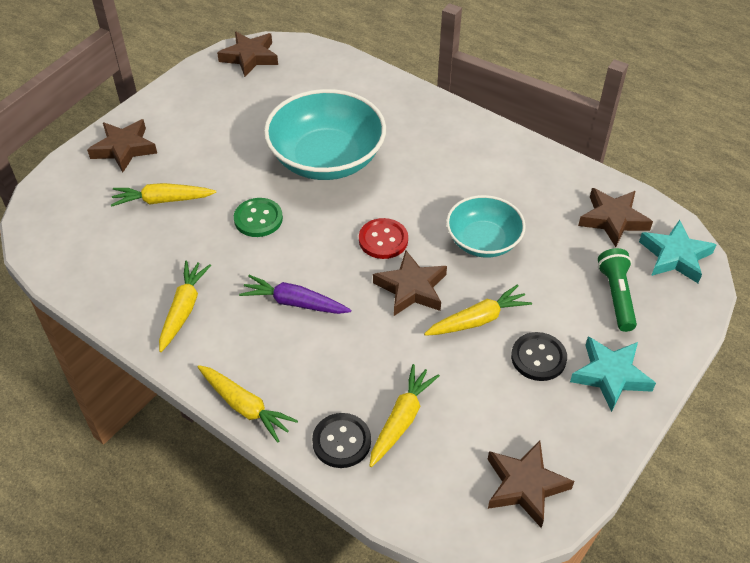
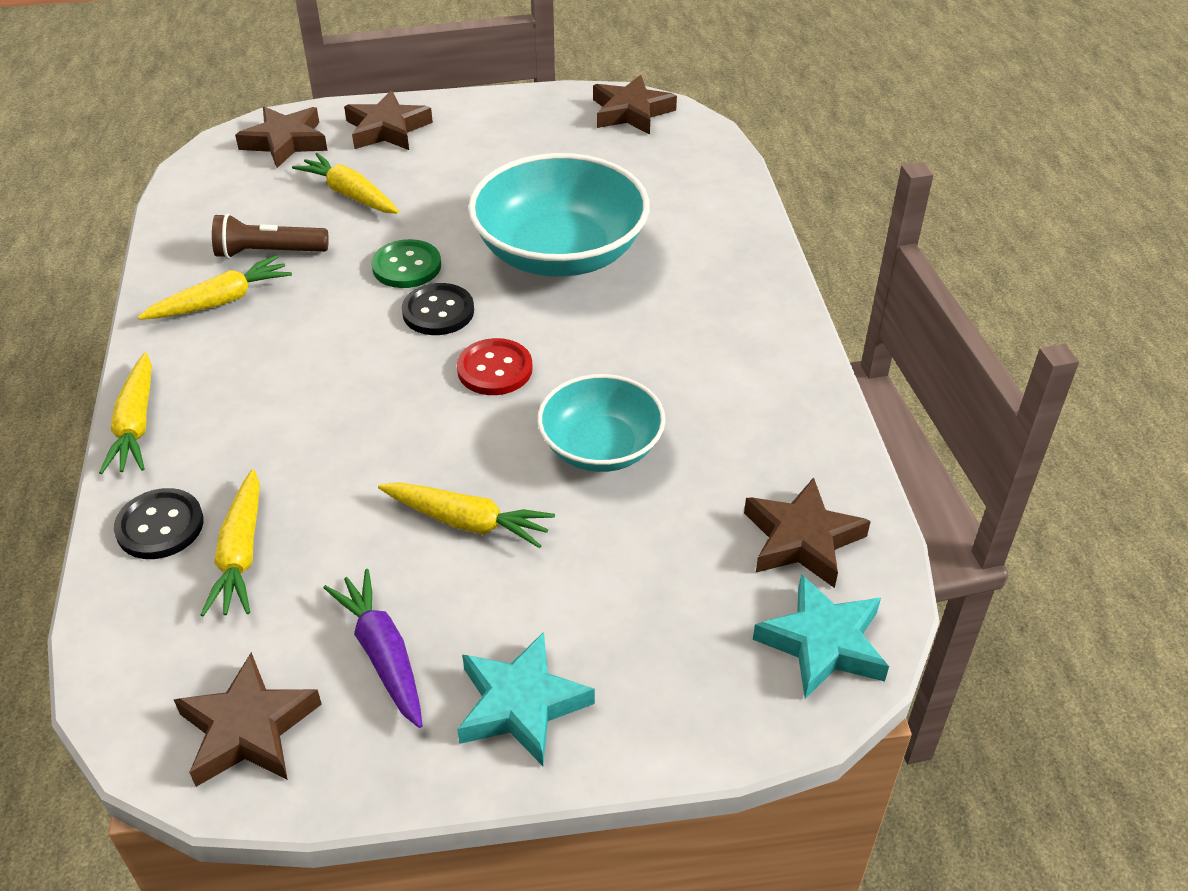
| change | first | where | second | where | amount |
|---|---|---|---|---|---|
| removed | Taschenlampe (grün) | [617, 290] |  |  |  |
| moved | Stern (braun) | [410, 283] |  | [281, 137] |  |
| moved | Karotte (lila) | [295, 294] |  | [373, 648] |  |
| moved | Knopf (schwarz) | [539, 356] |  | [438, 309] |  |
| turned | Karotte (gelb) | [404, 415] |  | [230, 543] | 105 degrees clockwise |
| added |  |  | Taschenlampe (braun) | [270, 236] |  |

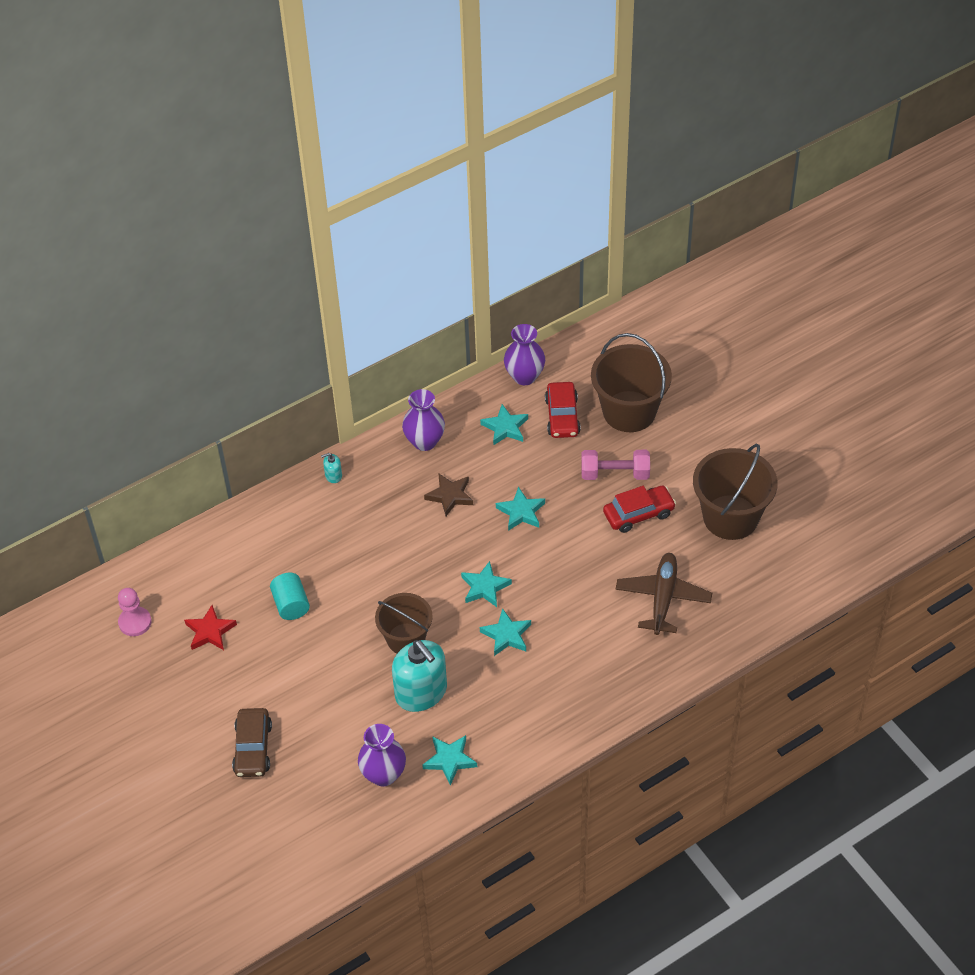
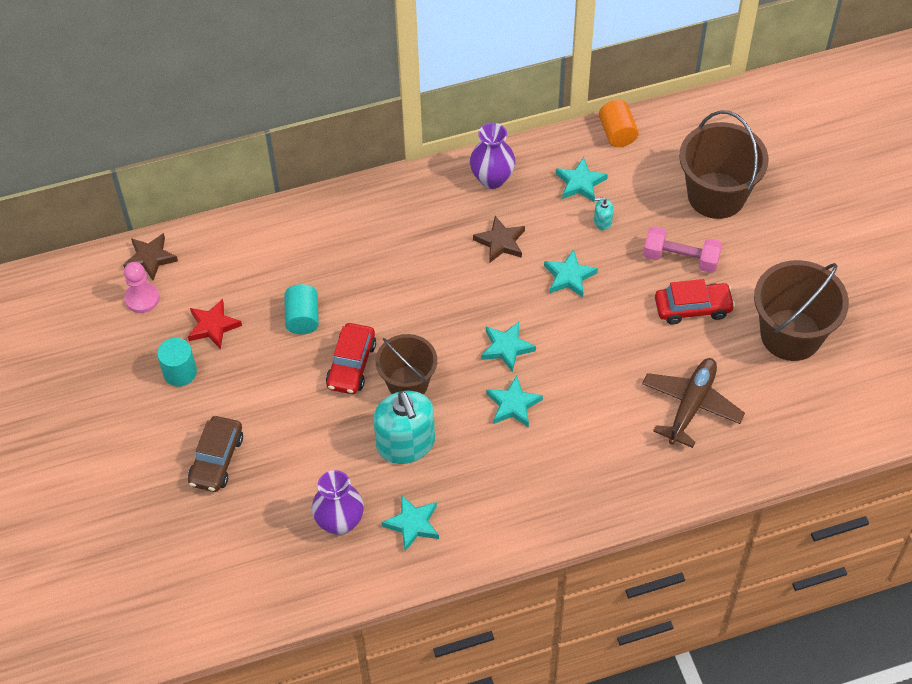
| change | first | where | second | where | amount |
|---|---|---|---|---|---|
| replaced | Vase (lila) | [524, 354] | Vollzylinder (orange) | [619, 123] |  |
| moved | Auto (rot) | [563, 410] |  | [351, 358] |  |
| moved | Seifenspender (türkis) | [331, 468] |  | [604, 213] |  |
| added |  |  | Stern (braun) | [150, 257] |  |
| added |  |  | Vollzylinder (türkis) | [177, 362] |  |

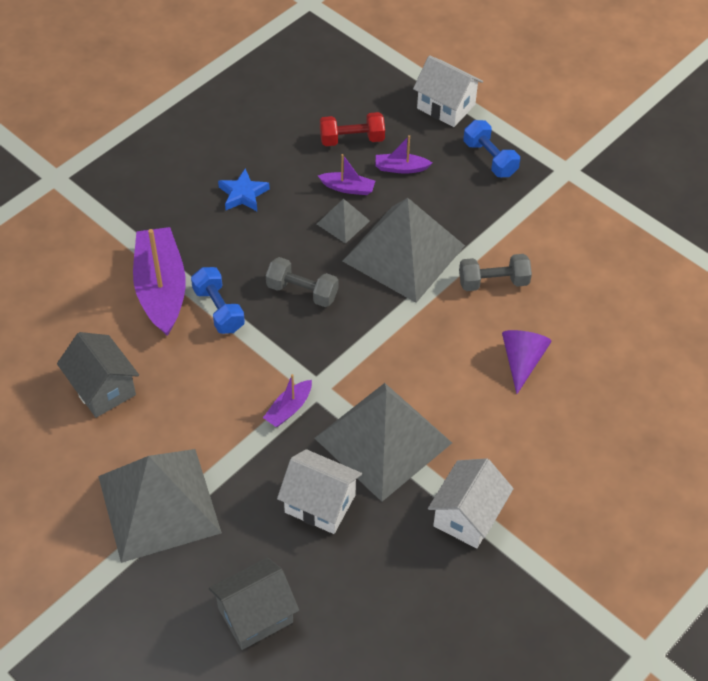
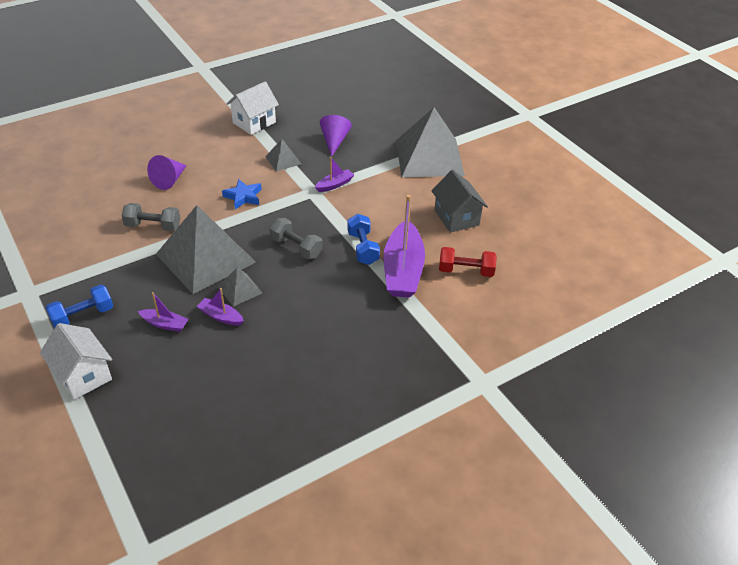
| change | first | where | second | where | amount |
|---|---|---|---|---|---|
| moved | Hantel (rot) | [352, 129] |  | [468, 262] |  |
| turned | Hantel (blau) | [492, 148] |  | [79, 306] | 75 degrees clockwise |
| moved | Stern (blau) | [244, 189] |  | [242, 194] |  |
| resized | Pyramide (grau) | [383, 442] |  | [283, 155] | x0.44 |
| replaced | Haus (weiß) | [319, 491] | Kegel (lila) | [336, 136] |  |
| removed | Haus (grau) | [254, 603] |  |  |  |

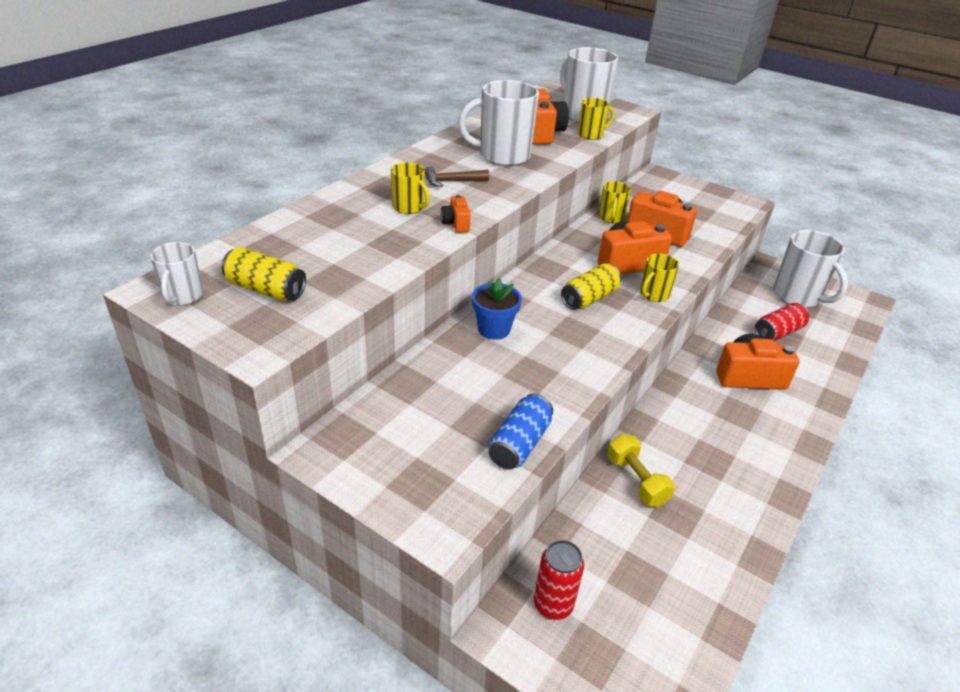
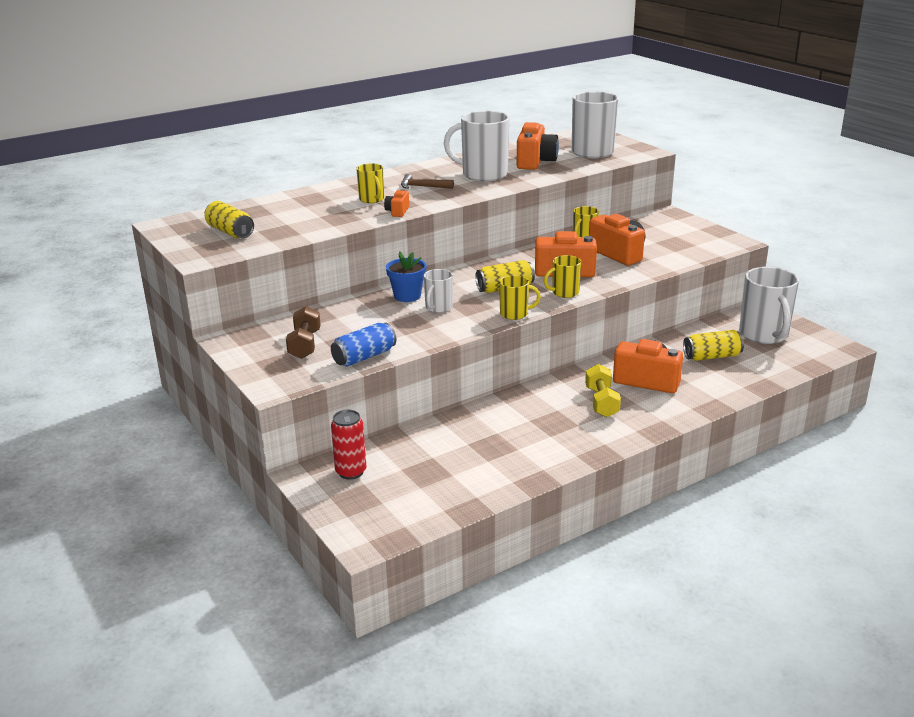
| change | first | where | second | where | amount |
|---|---|---|---|---|---|
| moved | Tasse (gelb) | [596, 119] |  | [520, 297] |  |
| moved | Tasse (weiß) | [176, 273] |  | [438, 291] |  |
| recoloured | Dose (rot) | [782, 322] | Dose (gelb) | [713, 345] |  |
| moved | Hantel (gelb) | [641, 470] |  | [603, 390] |  |
| added |  |  | Hantel (braun) | [303, 332] |  |

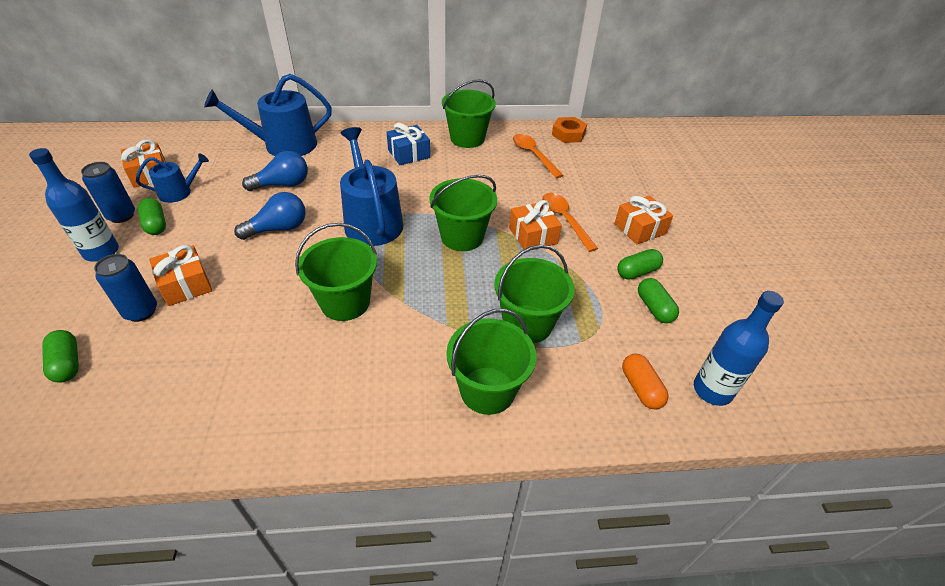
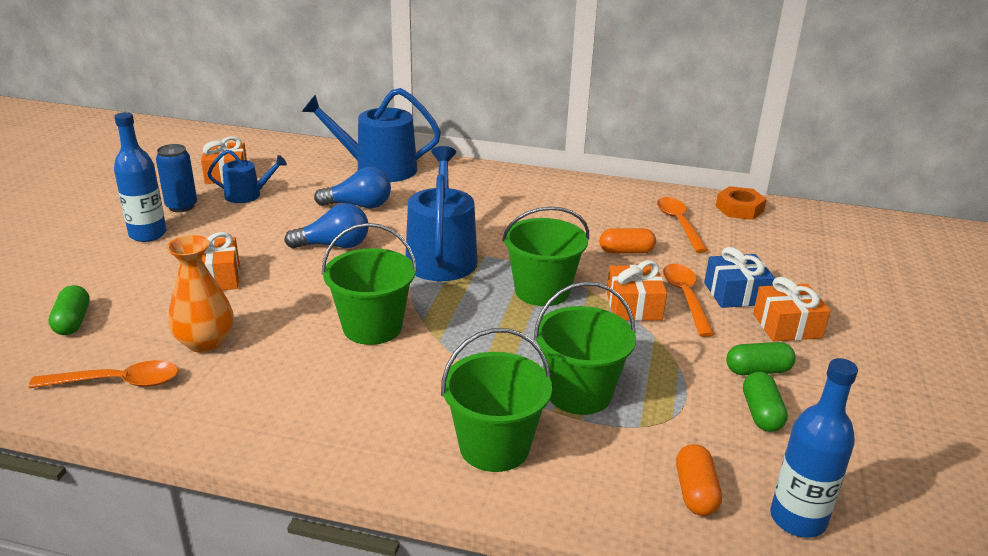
| change | first | where | second | where | amount |
|---|---|---|---|---|---|
| removed | Eimer (grün) | [469, 114] |  |  |  |
| moved | Geschenk (blau) | [408, 144] |  | [739, 277] |  |
| removed | Kapsel (grün) | [152, 216] |  |  |  |
| removed | Dose (blau) | [125, 288] |  |  |  |
| added |  |  | Kapsel (orange) | [628, 241] |  |
| added |  |  | Vase (orange) | [200, 294] |  |
| added |  |  | Löffel (orange) | [103, 374] |  |

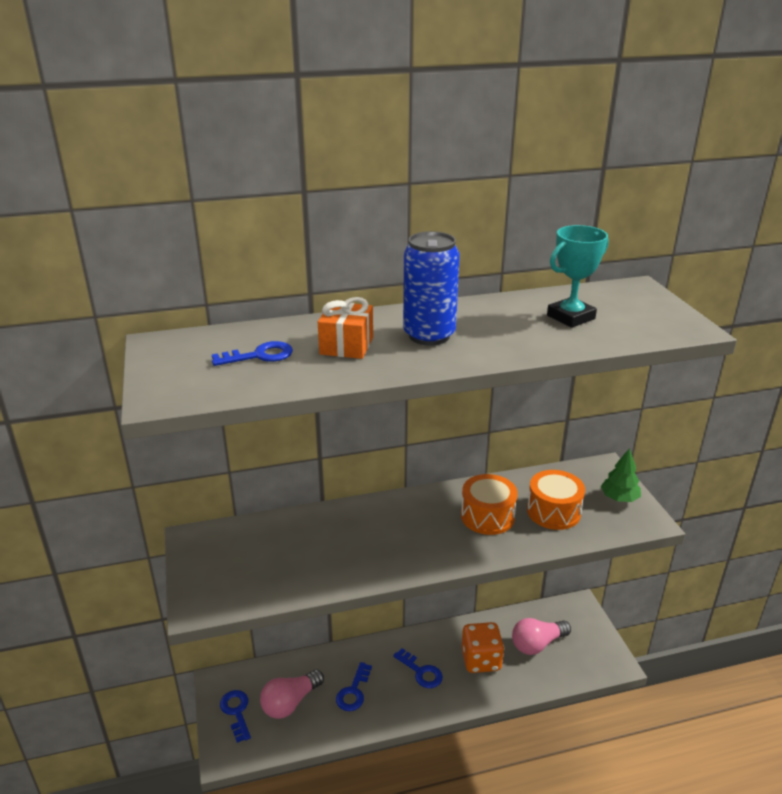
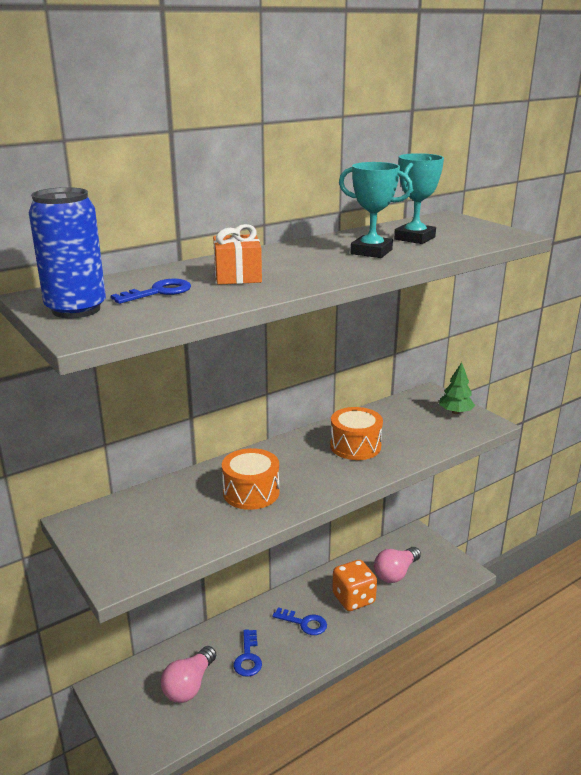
| change | first | where | second | where | amount |
|---|---|---|---|---|---|
| moved | Dose (blau) | [431, 288] |  | [67, 252] |  |
| moved | Trommel (orange) | [556, 500] |  | [251, 479] |  |
| removed | Schlüssel (blau) | [235, 716] |  |  |  |
| added |  |  | Pokal (türkis) | [376, 210] |  |

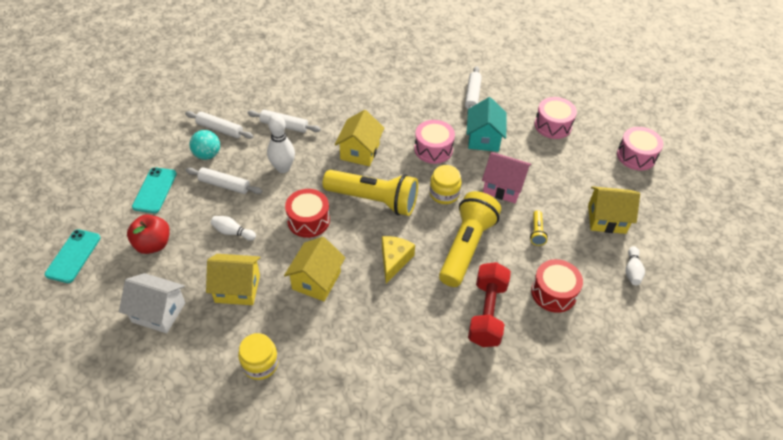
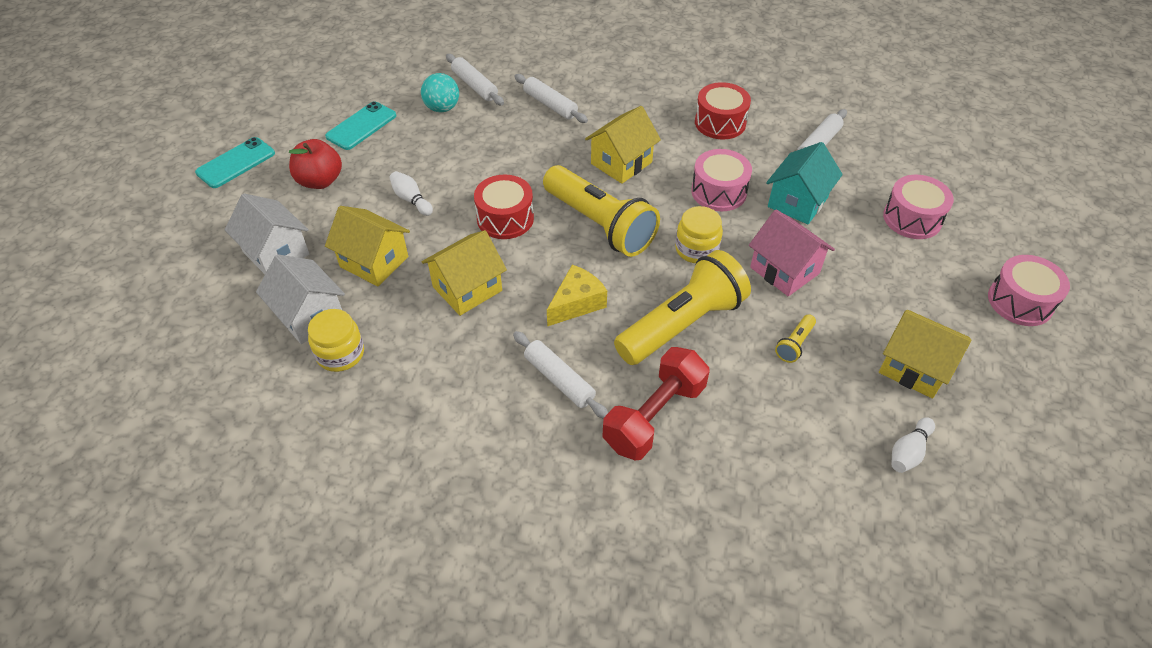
| change | first | where | second | where | amount |
|---|---|---|---|---|---|
| removed | Bowlingkegel (weiß) | [281, 143] |  |  |  |
| moved | Nudelholz (weiß) | [223, 180] |  | [560, 375] |  |
| moved | Trommel (rot) | [557, 286] |  | [723, 110] |  |
| added |  |  | Haus (weiß) | [300, 299] |  |

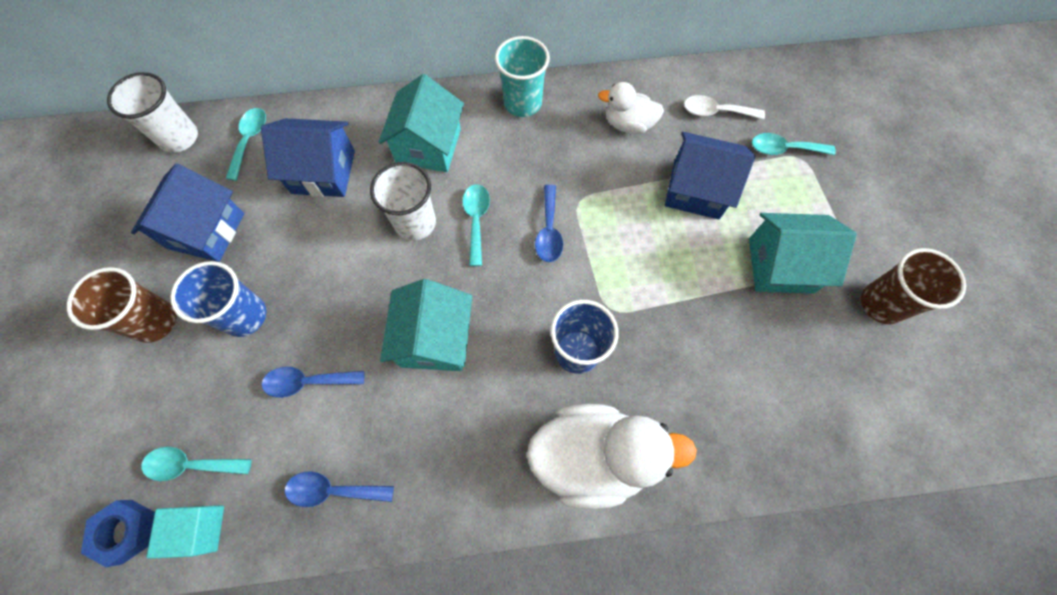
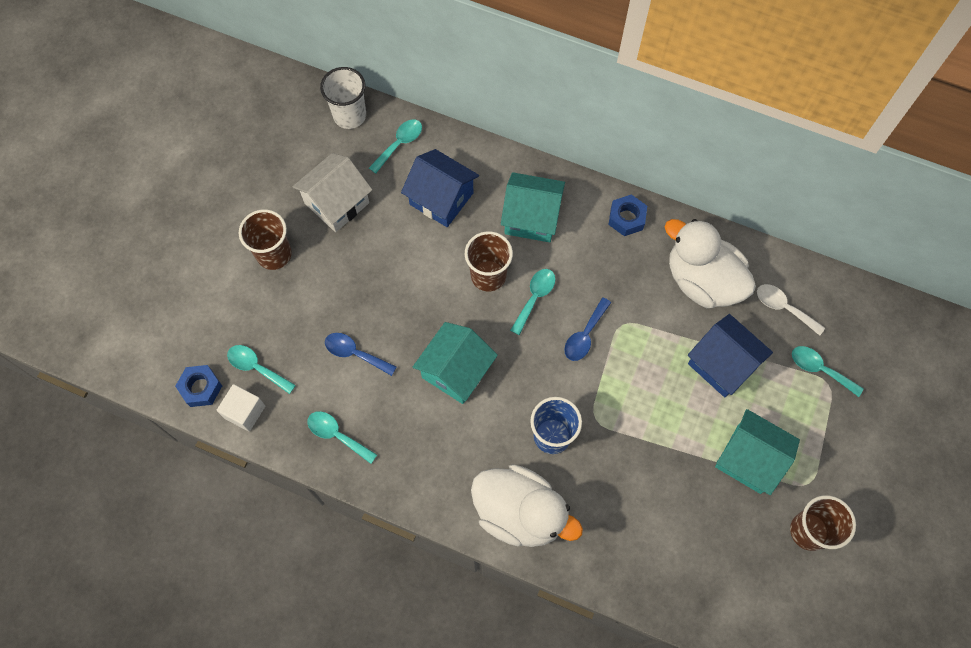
| change | first | where | second | where | amount |
|---|---|---|---|---|---|
| replaced | Becher (türkis) | [522, 76] | Sechskantmutter (blau) | [627, 215] |  |
| turned | Haus (türkis) | [421, 123] |  | [533, 207] | 60 degrees clockwise |
| resized | Ente (weiß) | [631, 108] |  | [710, 263] | x1.79 |
| recoloured | Becher (weiß) | [403, 201] | Becher (braun) | [489, 261] |  |
| recoloured | Haus (blau) | [187, 212] | Haus (weiß) | [332, 192] |  |
| removed | Becher (blau) | [218, 299] |  |  |  |
| recoloured | Löffel (blau) | [339, 489] | Löffel (türkis) | [342, 437] |  |
| recoloured | Kubus (türkis) | [185, 532] | Kubus (weiß) | [241, 408] |  |

